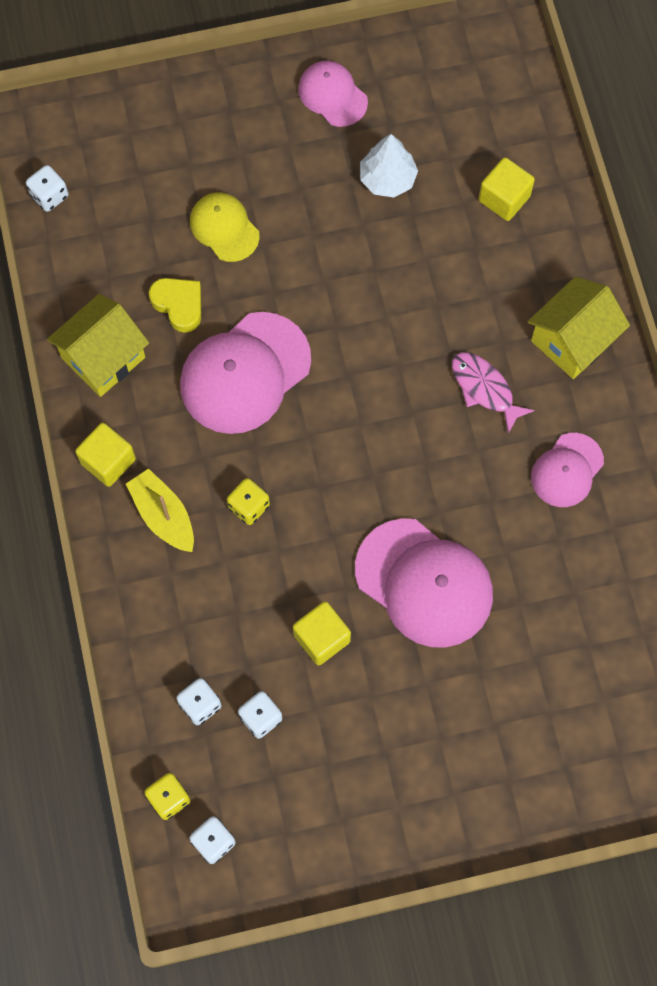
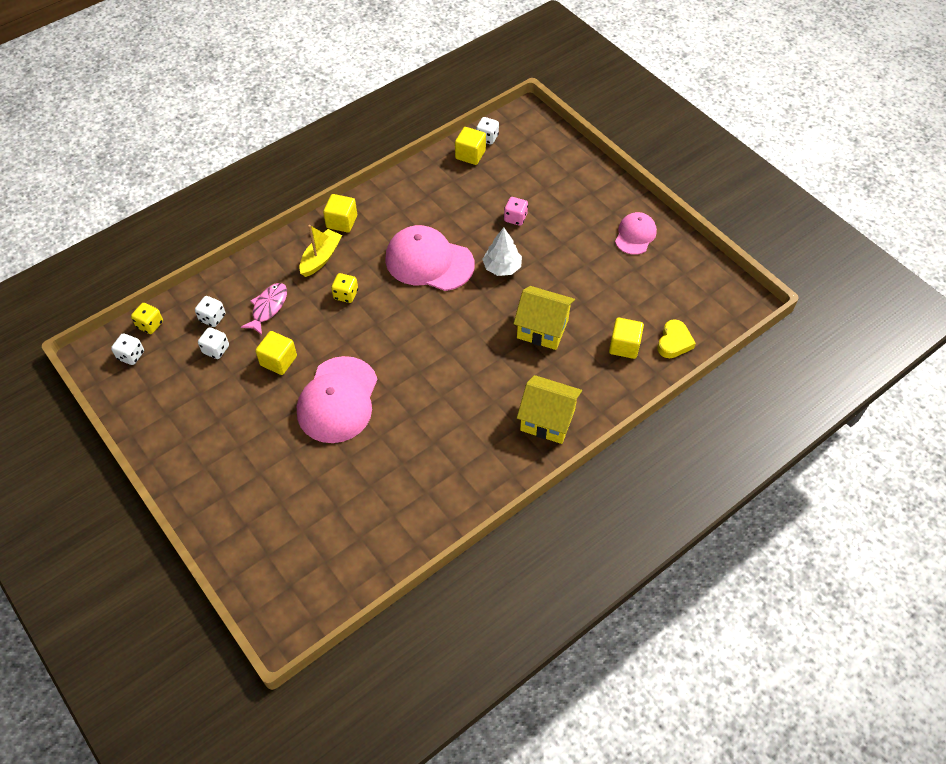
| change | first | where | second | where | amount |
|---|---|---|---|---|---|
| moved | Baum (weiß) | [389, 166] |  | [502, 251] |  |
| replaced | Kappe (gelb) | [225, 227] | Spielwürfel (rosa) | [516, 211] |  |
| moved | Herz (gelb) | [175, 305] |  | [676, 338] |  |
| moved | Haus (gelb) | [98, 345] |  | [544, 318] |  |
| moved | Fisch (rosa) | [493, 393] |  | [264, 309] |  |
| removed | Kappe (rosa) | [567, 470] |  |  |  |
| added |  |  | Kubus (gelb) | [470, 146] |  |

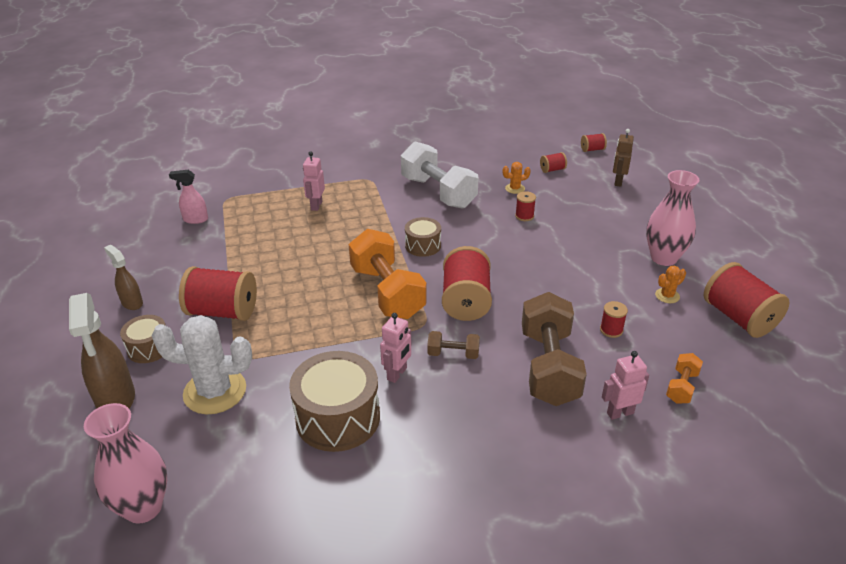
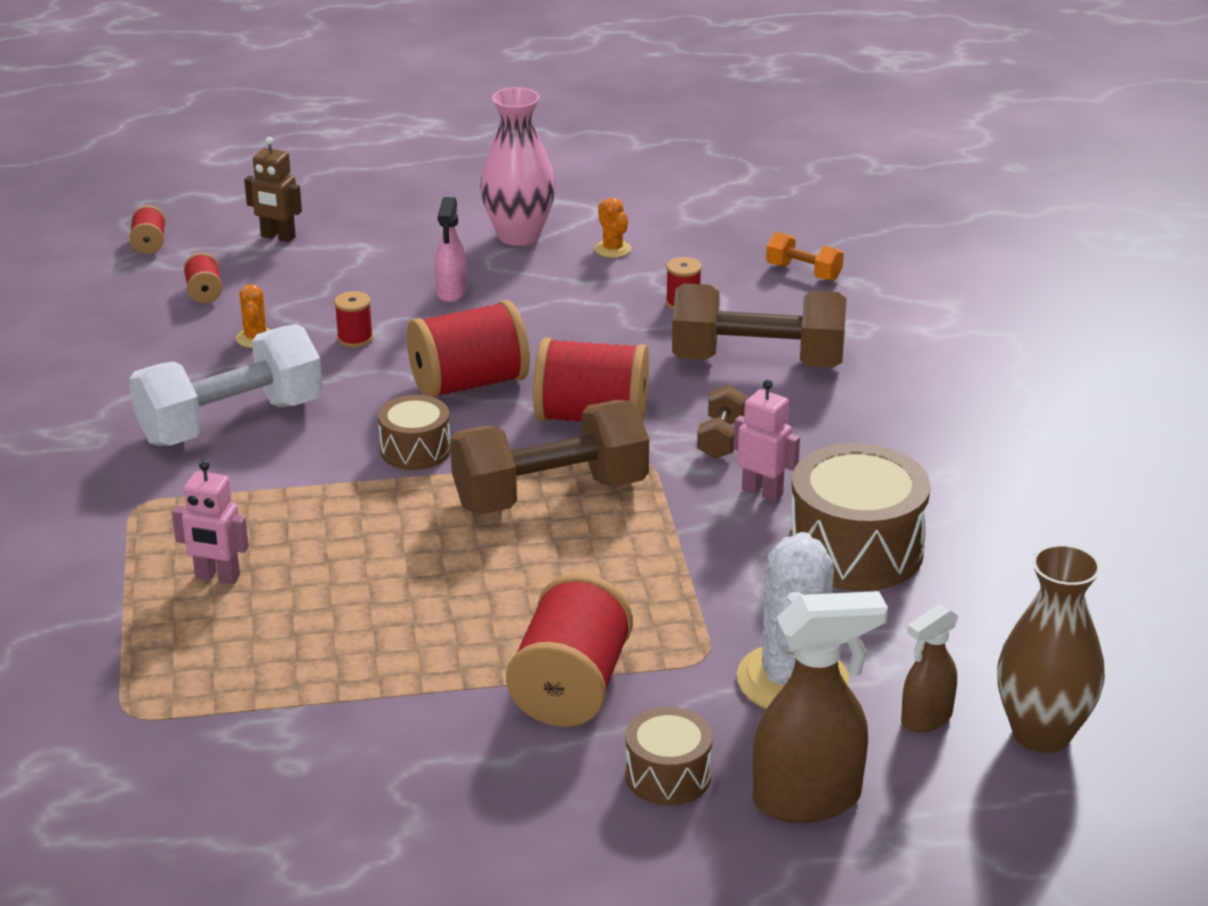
| change | first | where | second | where | amount |
|---|---|---|---|---|---|
| moved | Sprühflasche (rosa) | [188, 197] |  | [451, 250] |  |
| recoloured | Hantel (orange) | [388, 274] | Hantel (braun) | [549, 457] |  |
| moved | Sprühflasche (braun) | [123, 277] |  | [929, 668] |  |
| moved | Garnrolle (rot) | [747, 300] |  | [468, 349] |  |
| removed | Roboter (rosa) | [625, 385] |  |  |  |
| recoloured | Vase (rosa) | [125, 463] | Vase (braun) | [1051, 648] |  |

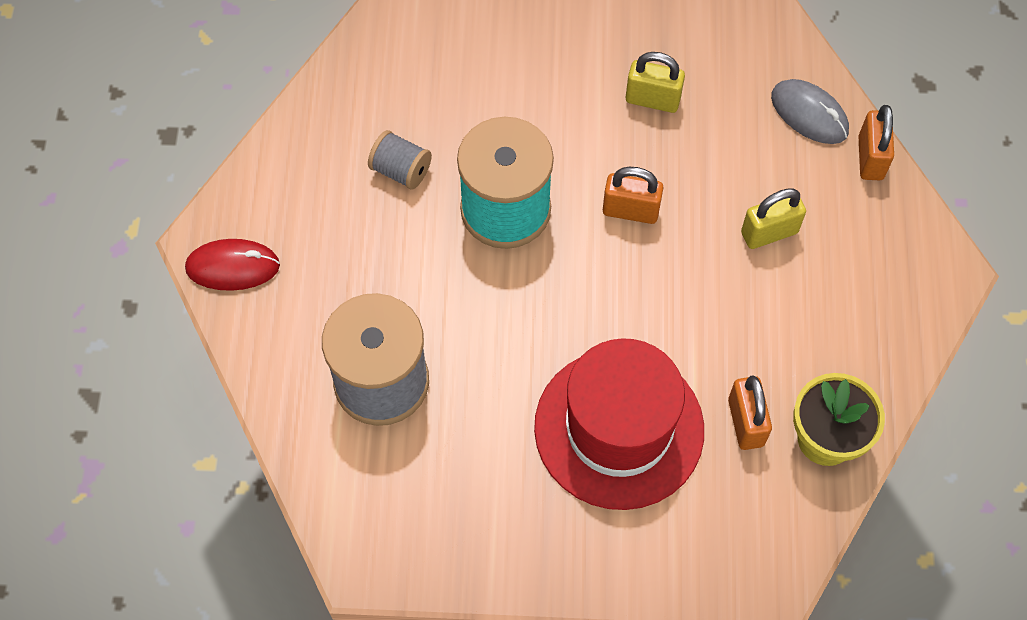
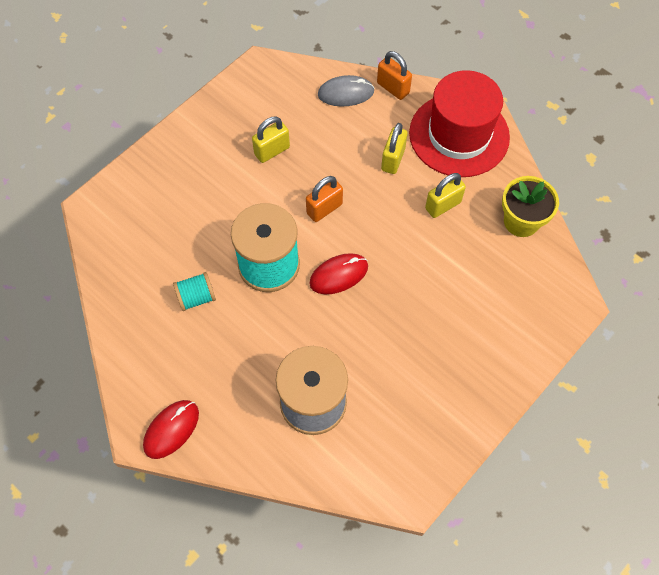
| change | first | where | second | where | amount |
|---|---|---|---|---|---|
| recoloured | Garnrolle (grau) | [400, 160] | Garnrolle (türkis) | [194, 291] |  |
| moved | Hut (rot) | [619, 424] |  | [459, 123] |  |
| removed | Vorhängeschloss (orange) | [750, 412] |  |  |  |
| added |  |  | Vorhängeschloss (gelb) | [445, 195] |  |
| added |  |  | Computermaus (rot) | [338, 273] |  |

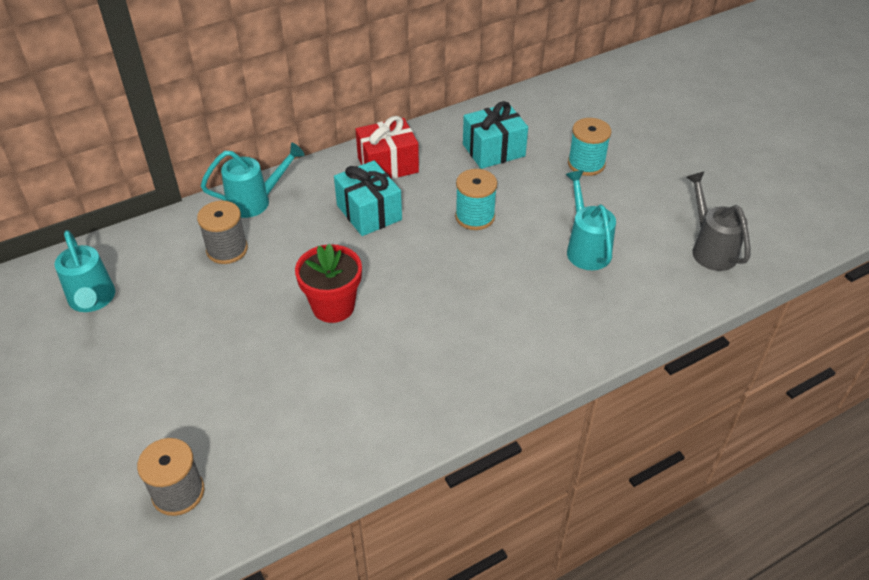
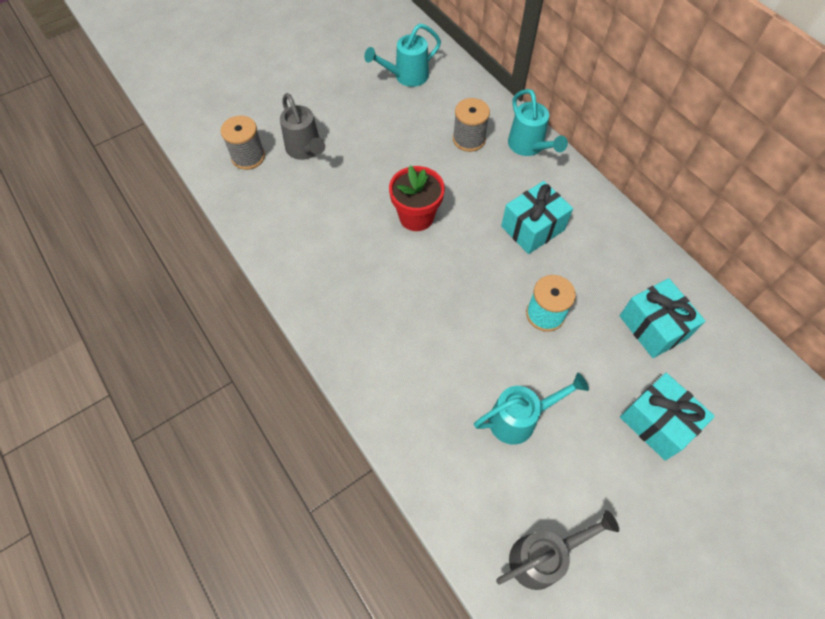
| change | first | where | second | where | amount |
|---|---|---|---|---|---|
| removed | Geschenk (rot) | [387, 147] |  |  |  |
| replaced | Garnrolle (türkis) | [589, 147] | Geschenk (türkis) | [667, 417] |  |
| added |  |  | Gießkanne (grau) | [302, 126] |  |

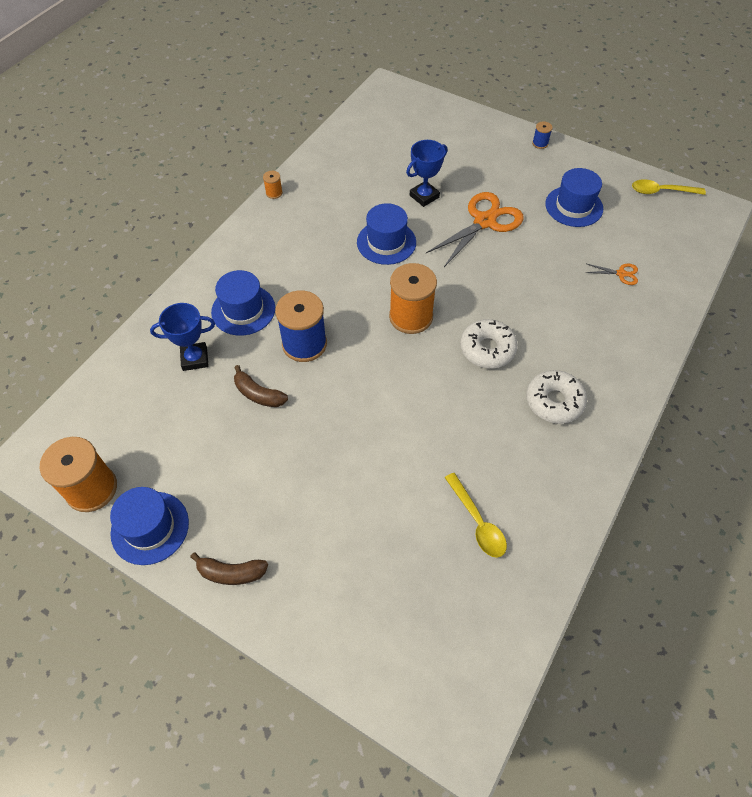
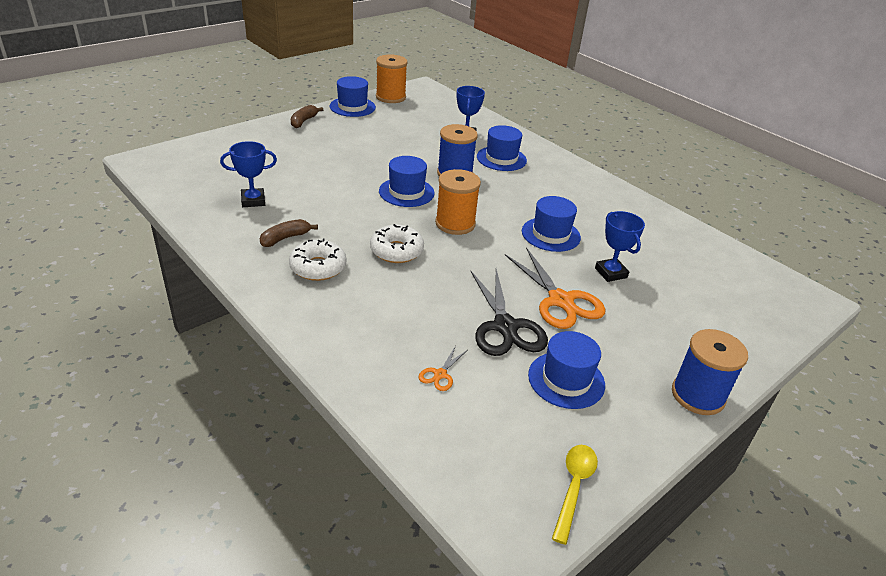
| change | first | where | second | where | amount |
|---|---|---|---|---|---|
| resized | Garnrolle (blau) | [542, 135] |  | [710, 372] | x2.29 |
| removed | Garnrolle (orange) | [273, 185] |  |  |  |
| moved | Banane (braun) | [261, 386] |  | [289, 233] |  |
| replaced | Löffel (gelb) | [476, 515] | Pokal (blau) | [248, 174] |  |
| added |  |  | Hut (blau) | [407, 181] |  |
| added |  |  | Schere (schwarz) | [509, 312] |  |

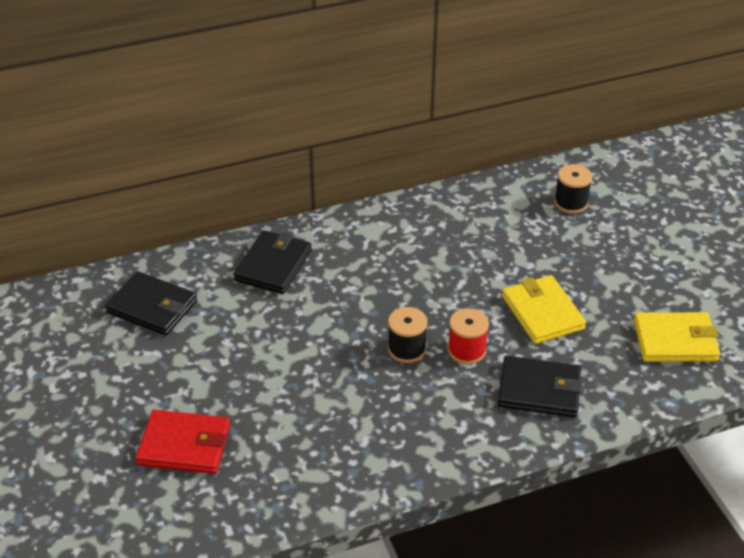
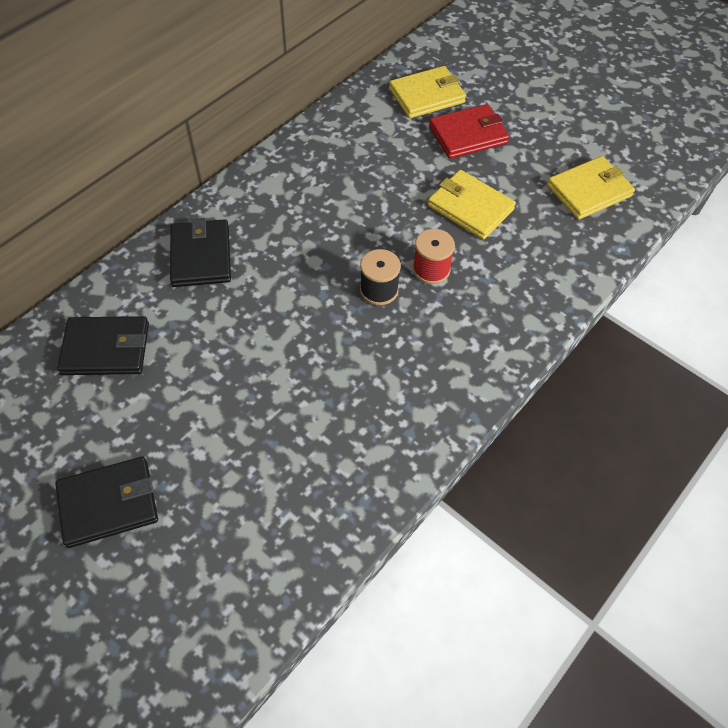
| change | first | where | second | where | amount |
|---|---|---|---|---|---|
| replaced | Garnrolle (schwarz) | [573, 189] | Geldbörse (gelb) | [427, 92] |  |
| moved | Geldbörse (schwarz) | [540, 386] |  | [106, 502] |  |
| moved | Geldbörse (rot) | [183, 442] |  | [469, 131] |  |

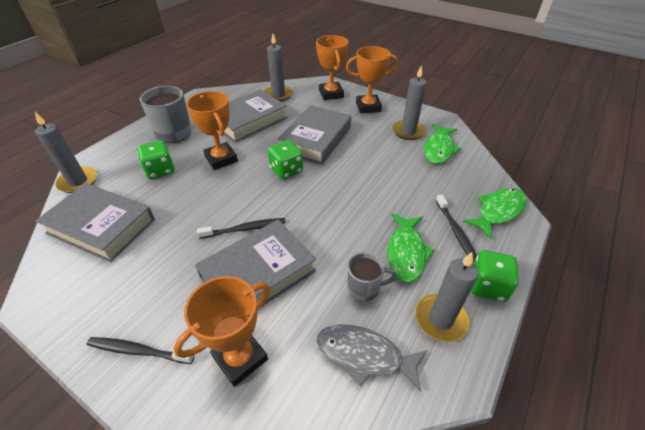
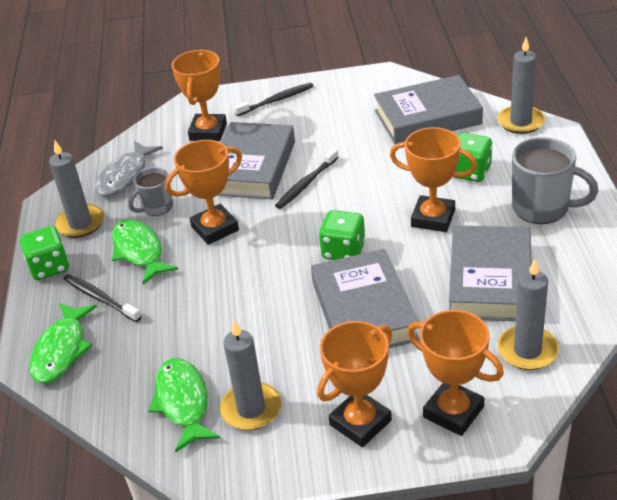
| change | first | where | second | where | amount |
|---|---|---|---|---|---|
| turned | Fisch (grau) | [372, 358] |  | [129, 168] | 135 degrees clockwise |
| added |  |  | Pokal (orange) | [203, 192] |  |

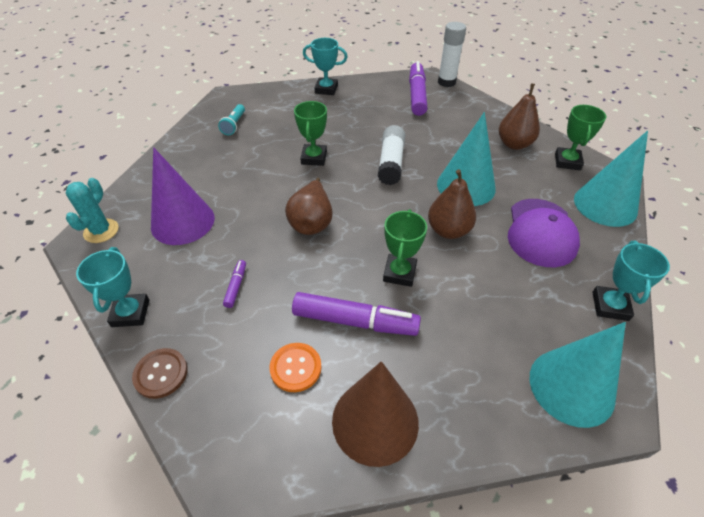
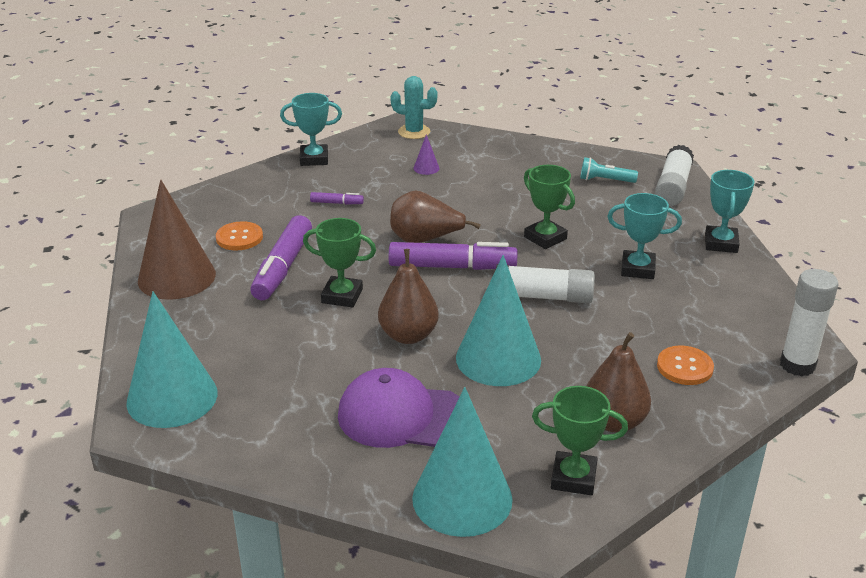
| change | first | where | second | where | amount |
|---|---|---|---|---|---|
| moved | Filzstift (lila) | [418, 88] |  | [453, 256] |  |
| turned | Pokal (grün) | [310, 133] |  | [549, 207] | 45 degrees clockwise |
| resized | Kegel (lila) | [183, 196] |  | [426, 154] | x0.40 |
| moved | Pokal (türkis) | [631, 281] |  | [644, 236] |  |
| removed | Knopf (braun) | [160, 373] |  |  |  |
| added |  |  | Klebestift (weiß) | [674, 175] |  |
| added |  |  | Knopf (orange) | [685, 365] |  |

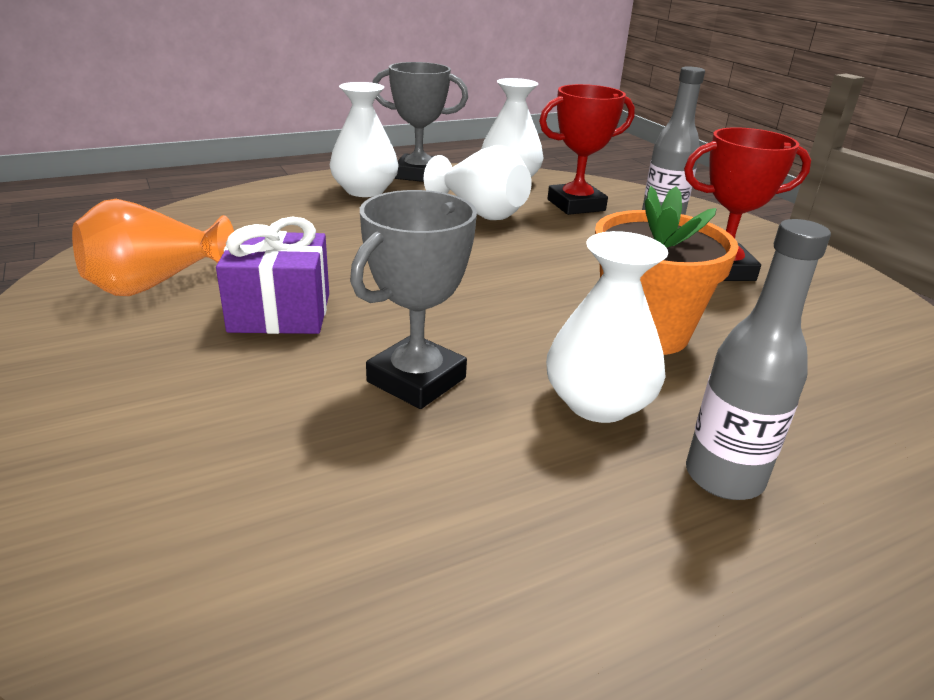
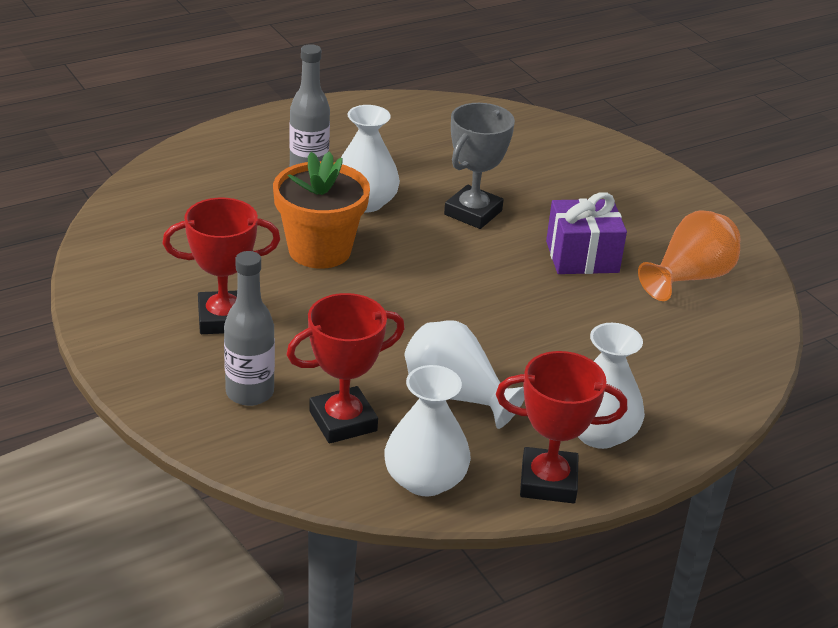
| change | first | where | second | where | amount |
|---|---|---|---|---|---|
| recoloured | Pokal (grau) | [420, 122] | Pokal (rot) | [561, 427] |  |

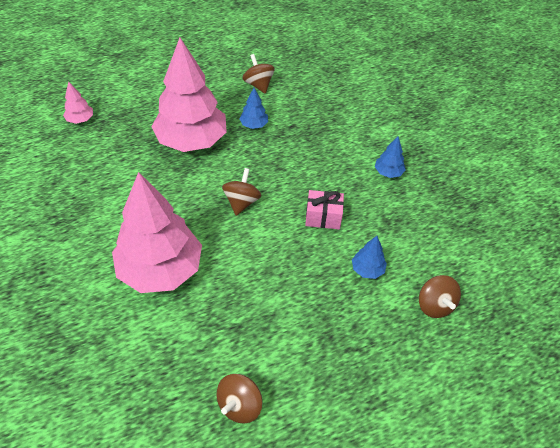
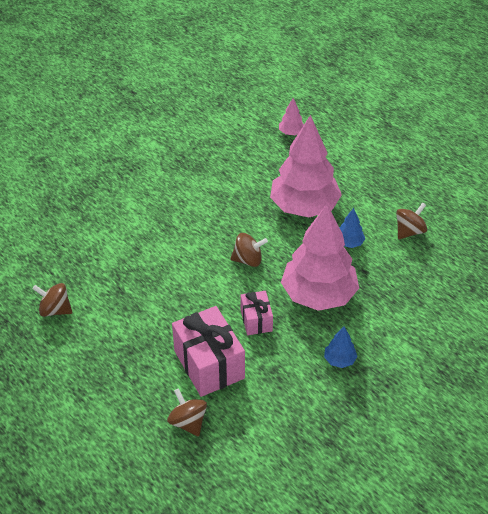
| change | first | where | second | where | amount |
|---|---|---|---|---|---|
| moved | Baum (rosa) | [157, 232] |  | [320, 257] |  |
| replaced | Baum (blau) | [369, 257] | Geschenk (rosa) | [208, 351] |  |
| turned | Kreisel (braun) | [440, 296] |  | [187, 412] | 90 degrees clockwise |

